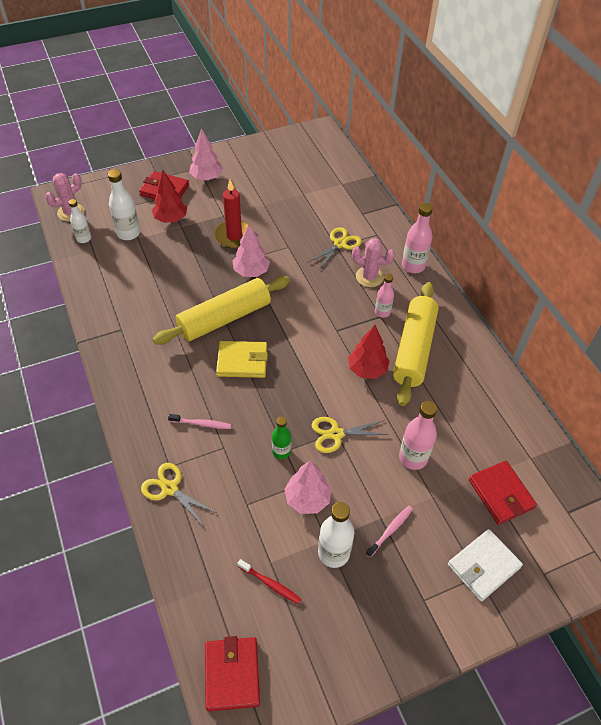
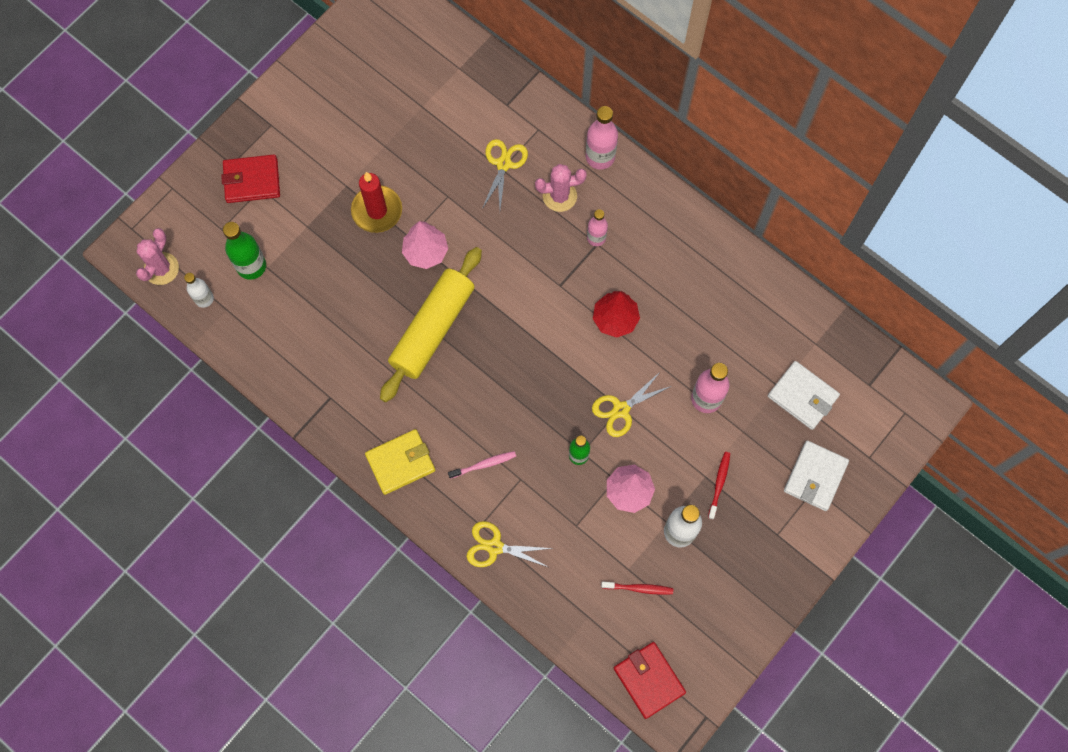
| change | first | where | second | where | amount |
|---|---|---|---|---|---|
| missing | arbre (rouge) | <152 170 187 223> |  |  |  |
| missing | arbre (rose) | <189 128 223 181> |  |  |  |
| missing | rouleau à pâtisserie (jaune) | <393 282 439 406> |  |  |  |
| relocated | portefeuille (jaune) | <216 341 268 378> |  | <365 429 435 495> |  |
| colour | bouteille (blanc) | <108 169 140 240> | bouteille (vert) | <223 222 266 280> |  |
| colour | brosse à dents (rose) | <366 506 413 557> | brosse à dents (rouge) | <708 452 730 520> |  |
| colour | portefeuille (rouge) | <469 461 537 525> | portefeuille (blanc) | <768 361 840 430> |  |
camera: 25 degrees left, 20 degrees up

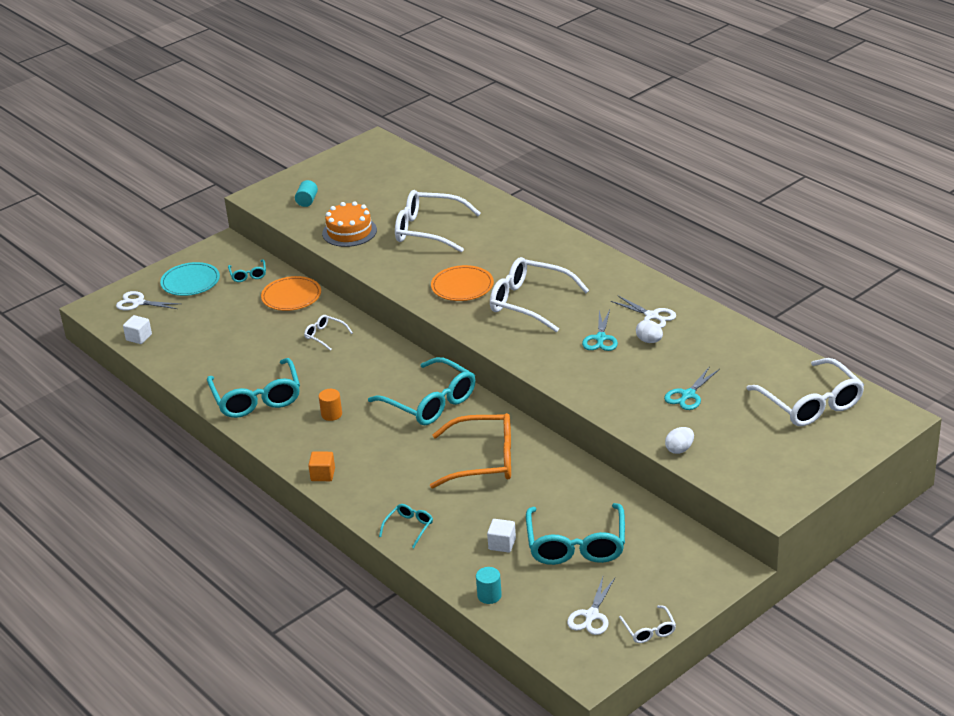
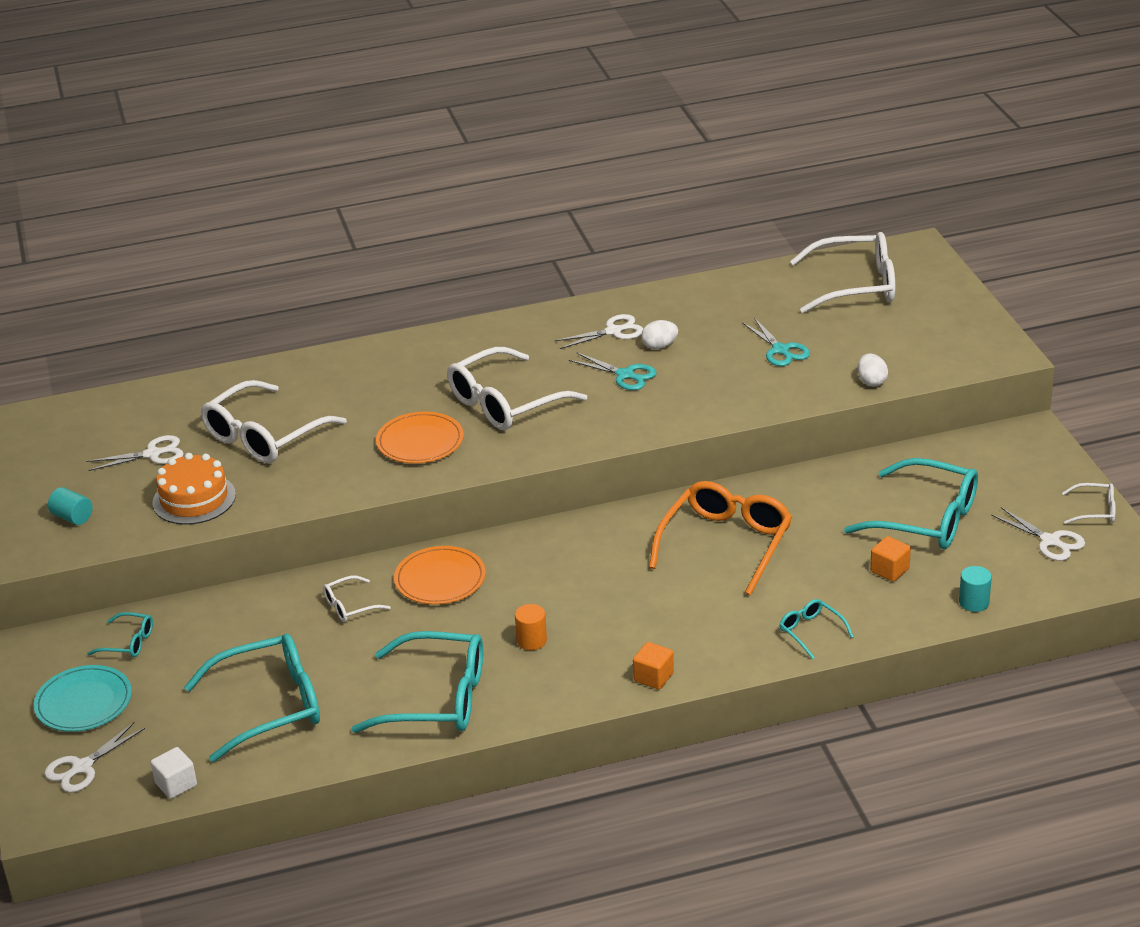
| change | first | where | second | where | amount |
|---|---|---|---|---|---|
| appeared |  |  | ciseaux (blanc) | <86 435 184 471> |  |
| relocated | assiette (orange) | <261 276 321 311> |  | <394 546 486 605> |  |
| relocated | lunettes (turquoise) | <368 357 475 425> |  | <184 634 320 762> |  |
| colour | cube (blanc) | <487 519 516 553> | cube (orange) | <870 536 911 582> |  |
camera: 65 degrees left, 0 degrees up

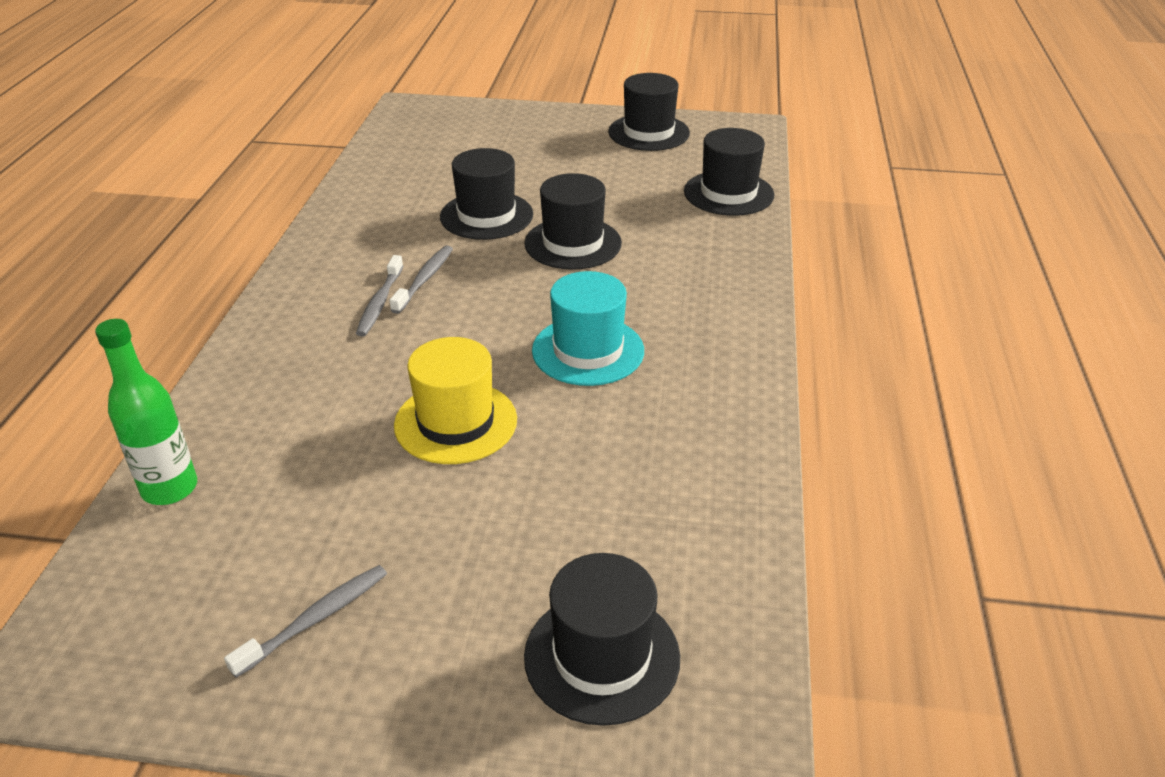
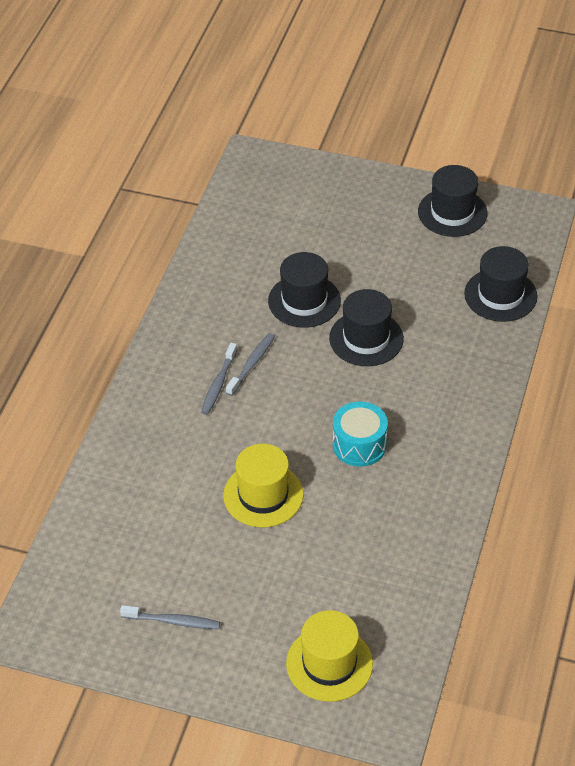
| change | first | where | second | where | amount |
|---|---|---|---|---|---|
| missing | bouteille (vert) | <95 319 197 505> |  |  |  |
| exchanged | chapeau (turquoise) | <532 271 644 386> | tambour (turquoise) | <333 402 388 467> |  |
| colour | chapeau (noir) | <524 553 680 726> | chapeau (jaune) | <286 610 373 702> |  |
| spun | brosse à dents (gris) | <224 565 387 678> |  | <120 605 220 629> | 45 degrees clockwise |
camera: 10 degrees right, 10 degrees up

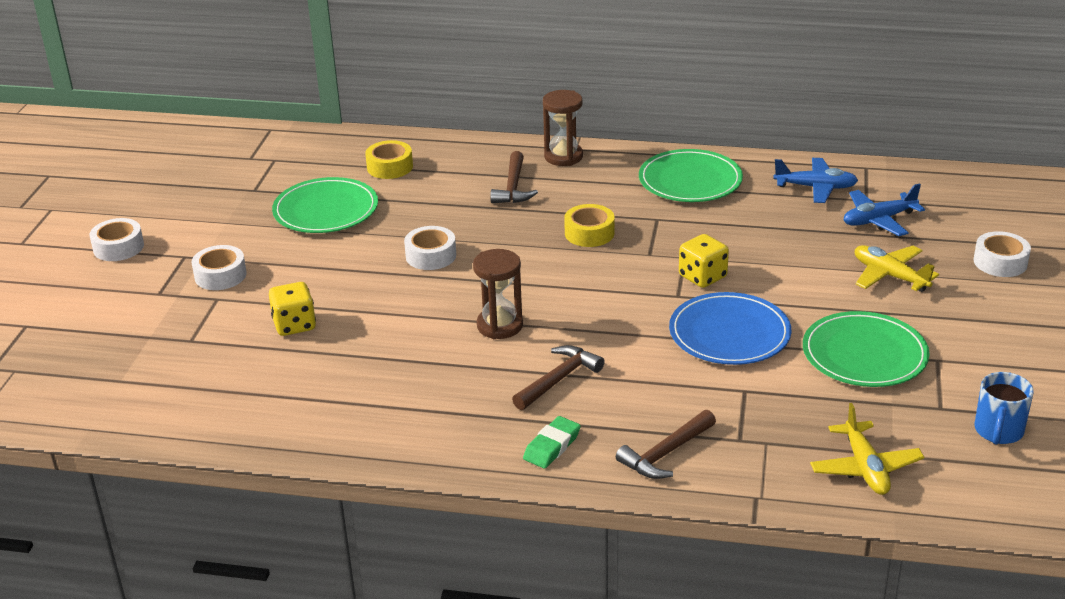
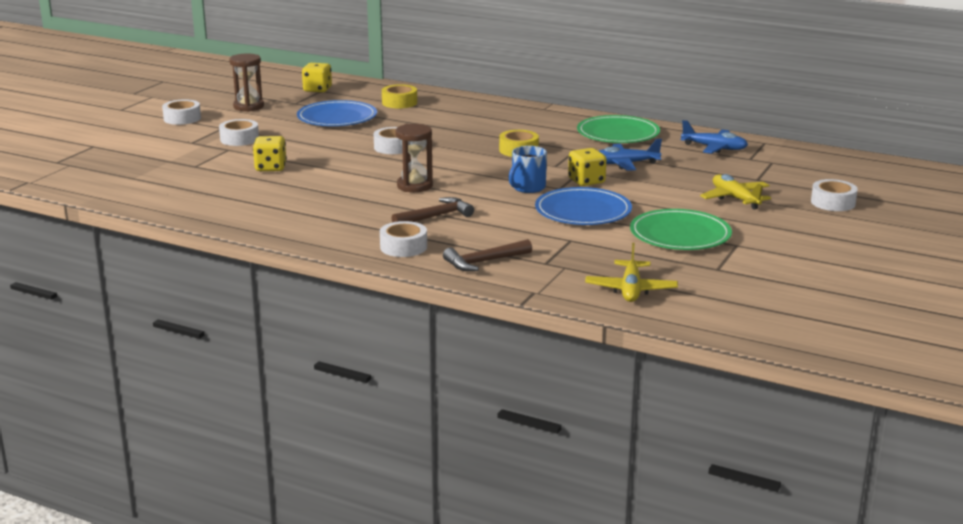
| change | first | where | second | where | amount |
|---|---|---|---|---|---|
| missing | marteau (marron) | <490 151 538 203> |  |  |  |
| appeared |  |  | dé (jaune) | <302 63 332 93> |  |
| relocated | sablier (marron) | <543 90 583 166> |  | <229 54 264 112> |  |
| relocated | avion (bleu) | <844 183 925 236> |  | <599 139 662 171> |  |
| relocated | tasse (bleu) | <974 372 1034 445> |  | <509 146 547 193> |  |
| exchanged | gomme (vert) | <523 416 581 469> | ruban adhésif (blanc) | <380 221 427 257> |  |
| colour | assiette (vert) | <272 177 378 233> | assiette (bleu) | <297 100 377 126> |  |
camera: 15 degrees right, 10 degrees down

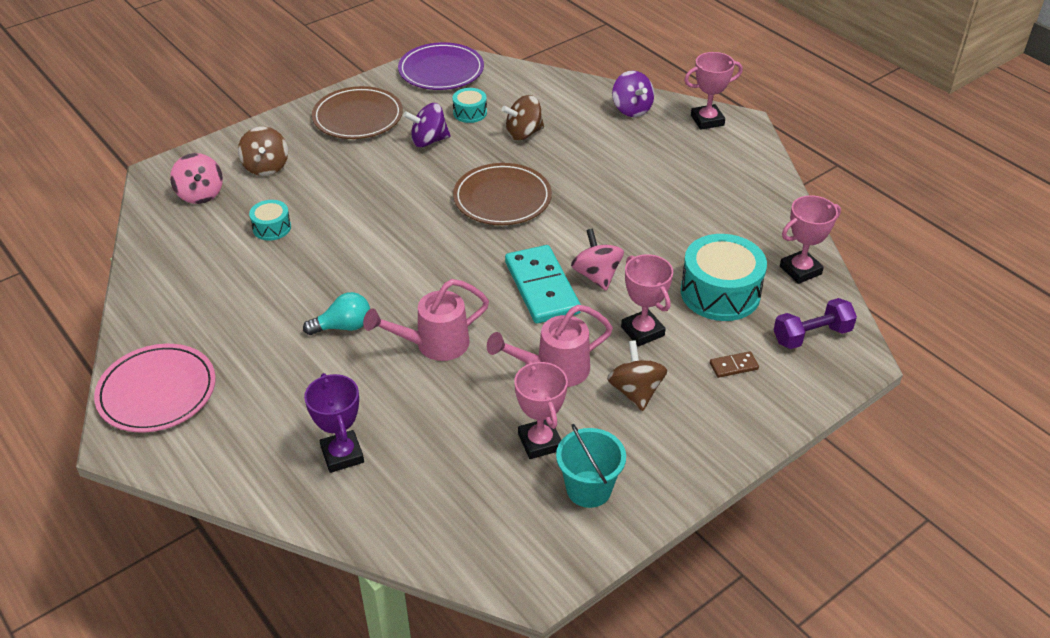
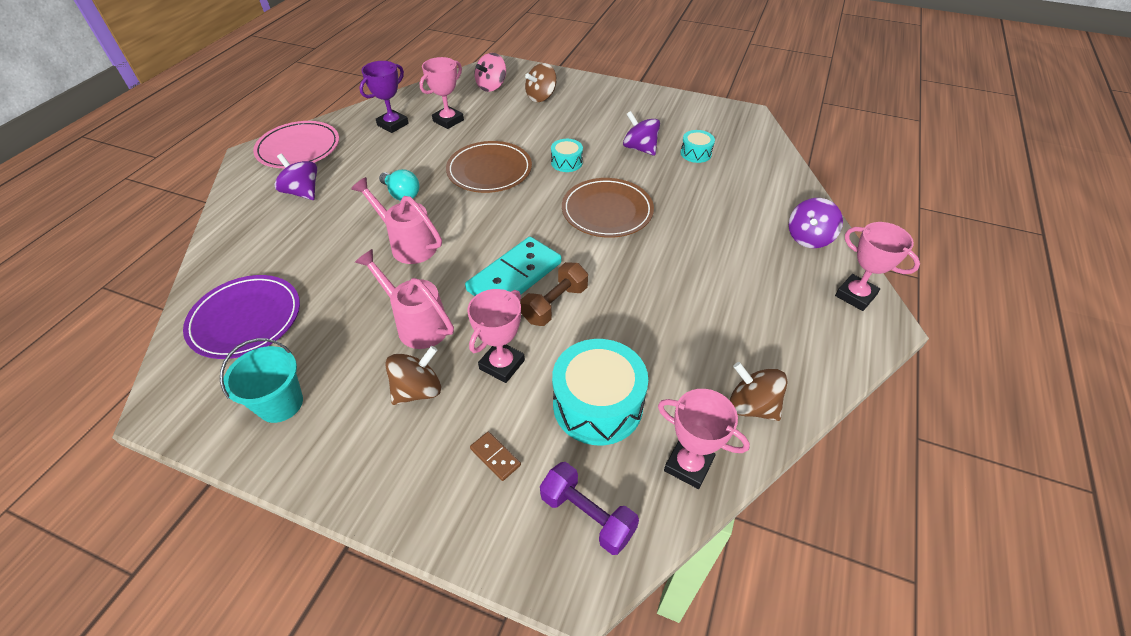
| change | first | where | second | where | amount |
|---|---|---|---|---|---|
| appeared |  |  | toupie (violet) | <274 154 317 200> |  |
| relocated | tambour (turquoise) | <249 200 291 241> |  | <551 139 583 172> |  |
| relocated | trophée (violet) | <304 373 364 473> |  | <359 61 409 133> |  |
| relocated | assiette (marron) | <312 86 403 139> |  | <446 141 532 193> |  |
| relocated | assiette (violet) | <398 42 484 90> |  | <183 275 300 359> |  |
| relocated | toupie (marron) | <502 95 544 140> |  | <730 362 788 421> |  |
| relocated | trophée (rose) | <514 361 568 459> |  | <420 57 464 129> |  |
| exchanged | toupie (rose) | <571 229 624 291> | haltère (marron) | <520 262 588 326> |  |
camera: 60 degrees right, 5 degrees up

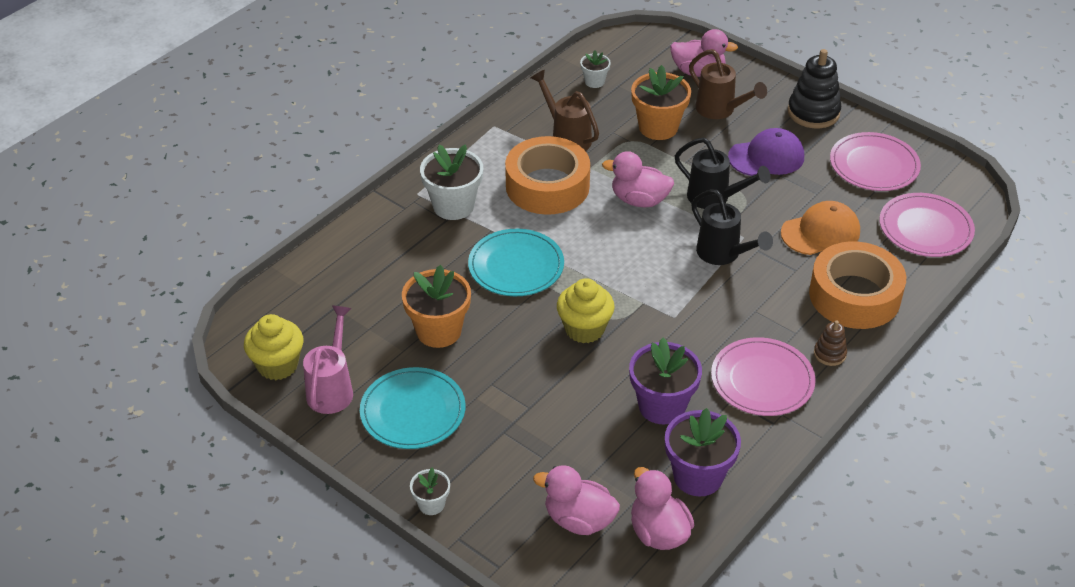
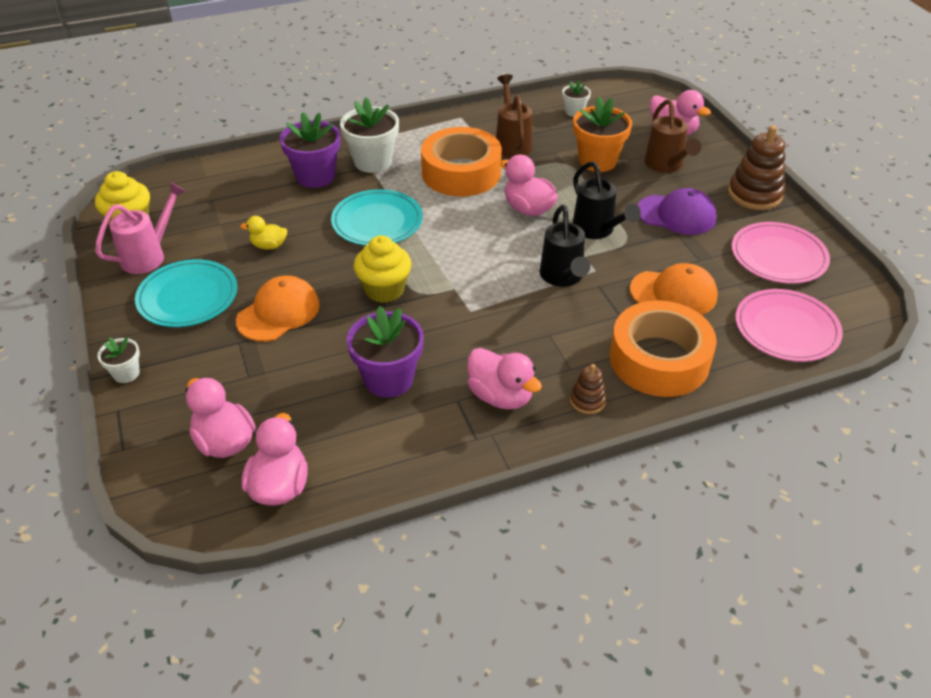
| change | first | where | second | where | amount |
|---|---|---|---|---|---|
| appeared |  |  | casquette (orange) | <236 276 320 341> |  |
| relocated | pot de fleurs (violet) | <665 408 741 496> |  | <280 112 341 188> |  |
| exchanged | pot de fleurs (orange) | <402 265 471 348> | canard (jaune) | <240 216 287 250> |  |
| exchanged | assiette (rose) | <711 337 816 416> | canard (rose) | <467 348 542 409> |  |
| colour | jouet à empiler (noir) | <788 49 841 128> | jouet à empiler (marron) | <728 125 785 210> |  |
camera: 30 degrees right, 0 degrees up

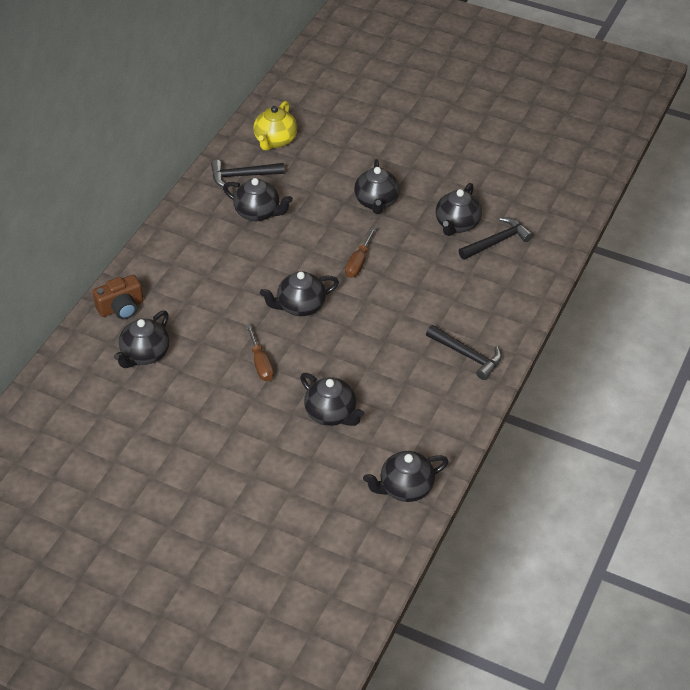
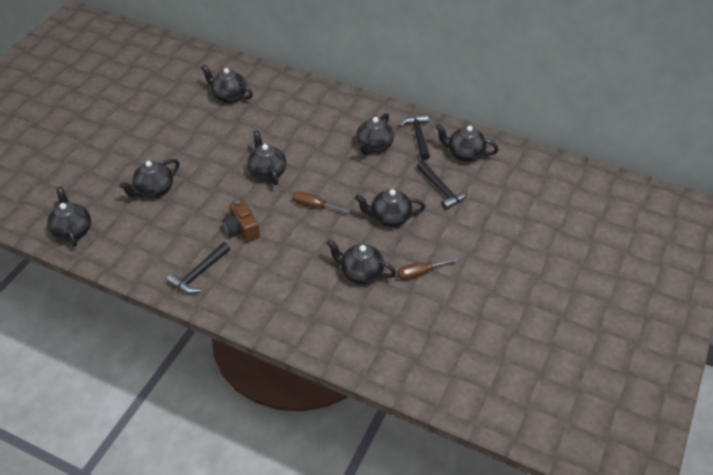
| change | first | where | second | where | amount |
|---|---|---|---|---|---|
| relocated | appareil photo (marron) | <93 275 143 319> |  | <223 199 260 242> |  |
| relocated | tournevis (marron) | <246 324 274 382> |  | <397 257 460 280> |  |
| relocated | marteau (noir) | <459 217 533 260> |  | <417 161 467 210> |  |
| colour | théière (jaune) | <253 101 297 151> | théière (noir) | <436 124 499 162> |  |
camera: 90 degrees right, 0 degrees up

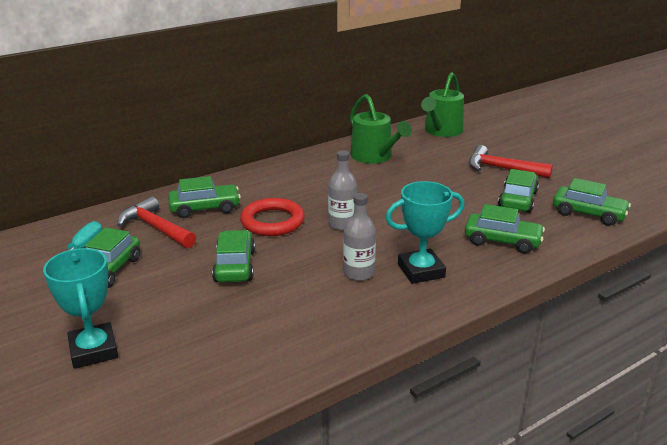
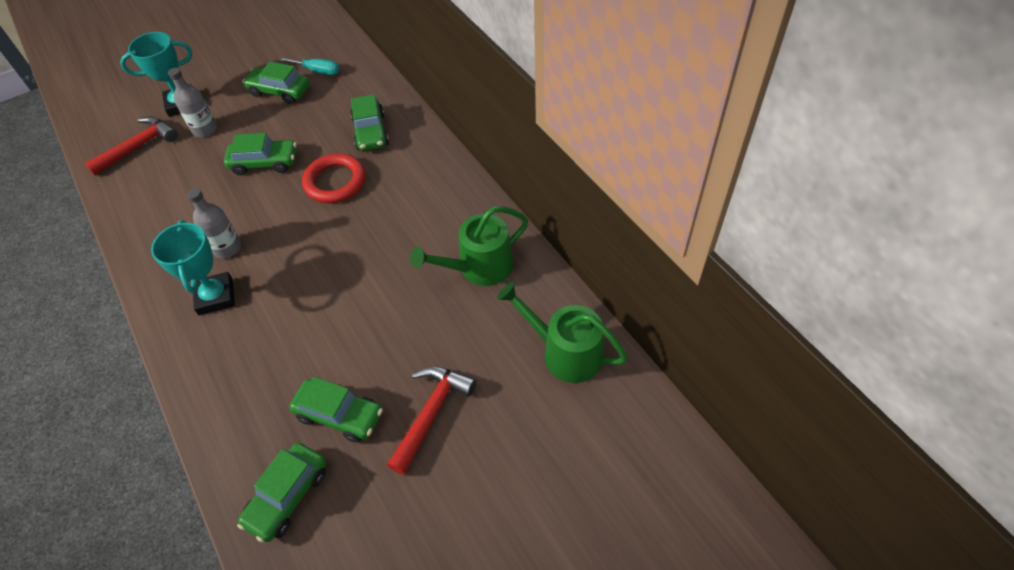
| change | first | where | second | where | amount |
|---|---|---|---|---|---|
| missing | voiture (vert) | <465 204 545 253> |  |  |  |
| relocated | marteau (rouge) | <117 196 196 248> |  | <84 116 178 176> |  |
| relocated | bouteille (gris) | <328 150 357 231> |  | <168 68 217 137> |  |
camera: 95 degrees right, 25 degrees up

